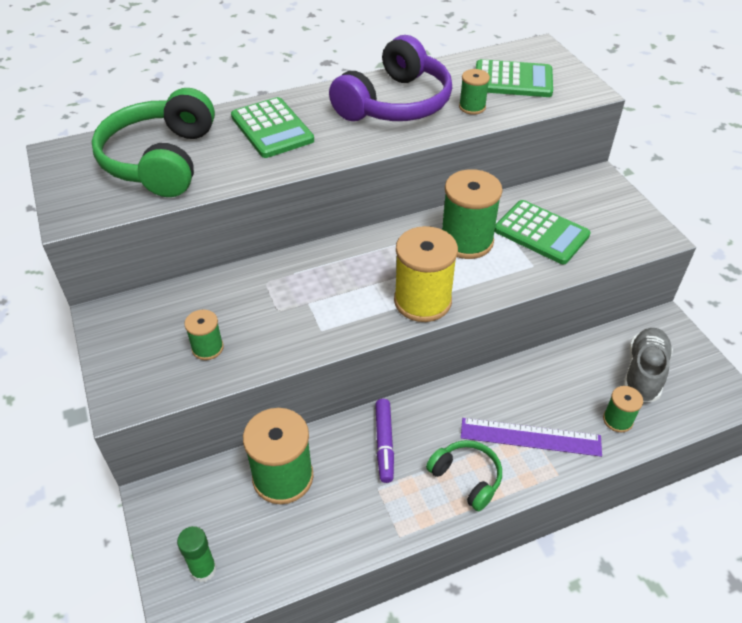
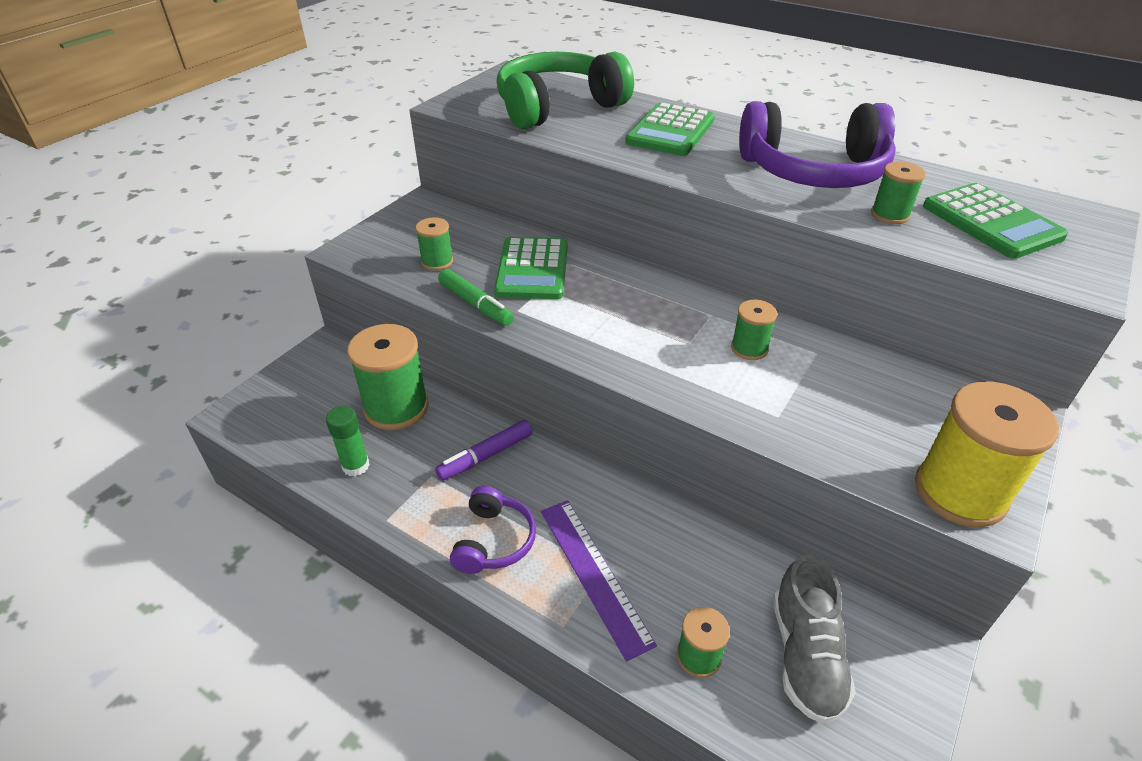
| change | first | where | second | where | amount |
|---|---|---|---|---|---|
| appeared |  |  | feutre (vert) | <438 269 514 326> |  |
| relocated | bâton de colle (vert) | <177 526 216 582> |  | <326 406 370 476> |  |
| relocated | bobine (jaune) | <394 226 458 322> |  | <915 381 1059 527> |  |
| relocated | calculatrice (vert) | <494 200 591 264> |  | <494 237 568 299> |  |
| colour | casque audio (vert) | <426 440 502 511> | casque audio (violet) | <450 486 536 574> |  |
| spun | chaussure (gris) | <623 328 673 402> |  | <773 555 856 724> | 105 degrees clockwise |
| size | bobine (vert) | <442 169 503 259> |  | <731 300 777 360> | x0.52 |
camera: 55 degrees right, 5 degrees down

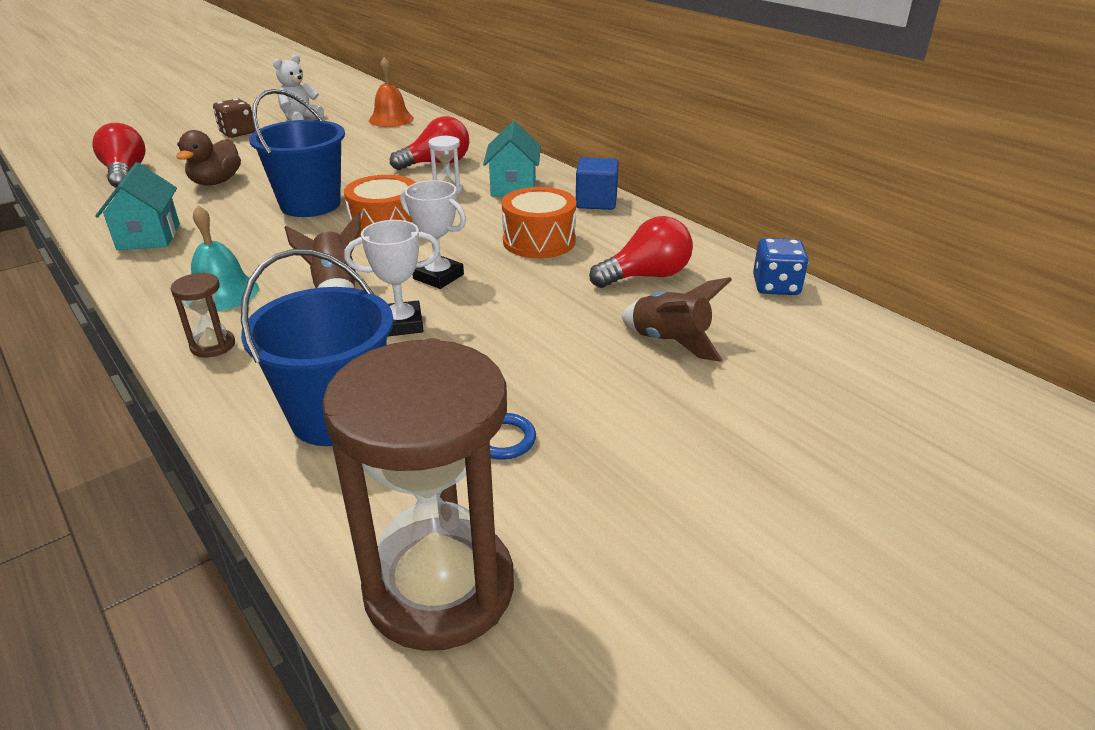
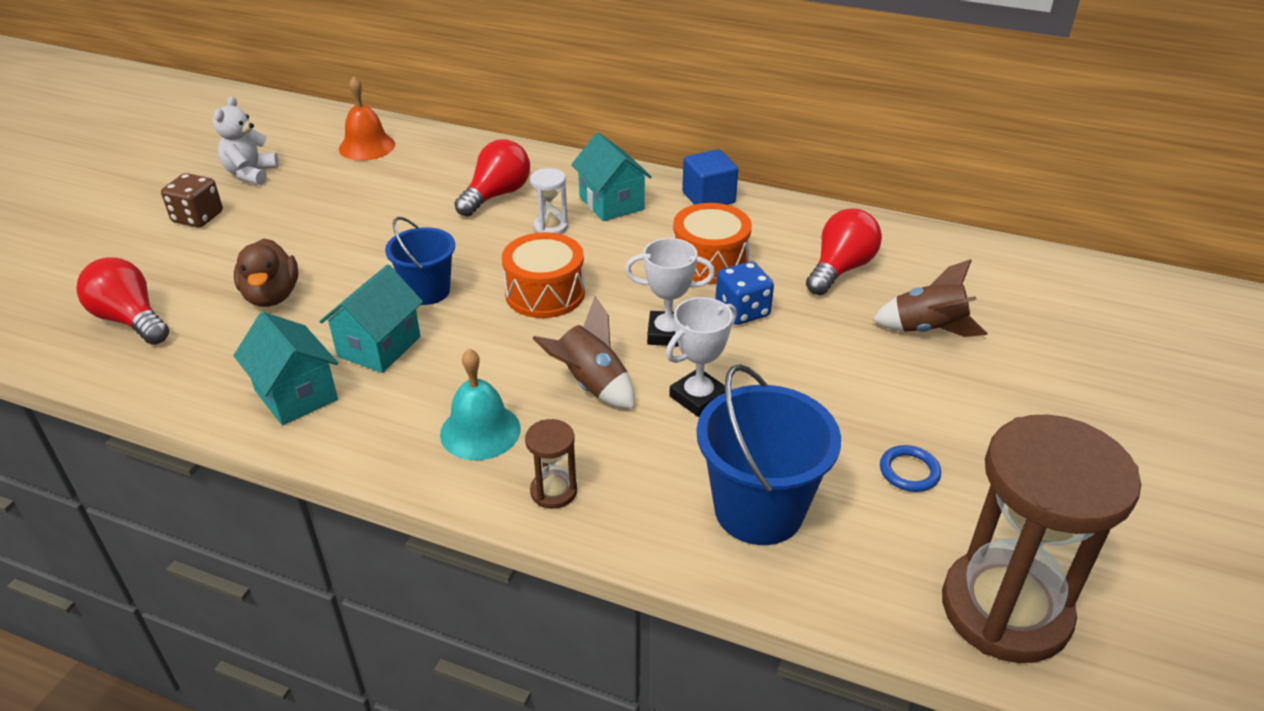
| change | first | where | second | where | amount |
|---|---|---|---|---|---|
| appeared |  |  | maison (turquoise) | <319 265 423 373> |  |
| relocated | dé (bleu) | <753 238 808 295> |  | <715 261 774 325> |  |
| size | seau (bleu) | <249 89 345 217> |  | <385 217 455 305> | x0.64 |
camera: 30 degrees left, 5 degrees up

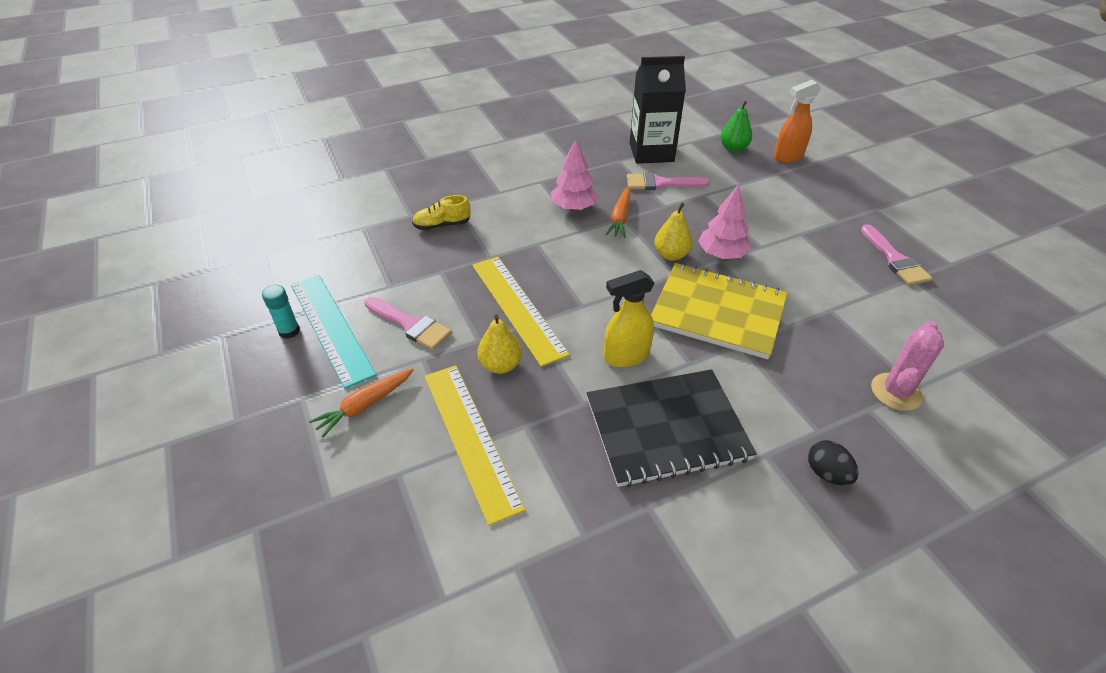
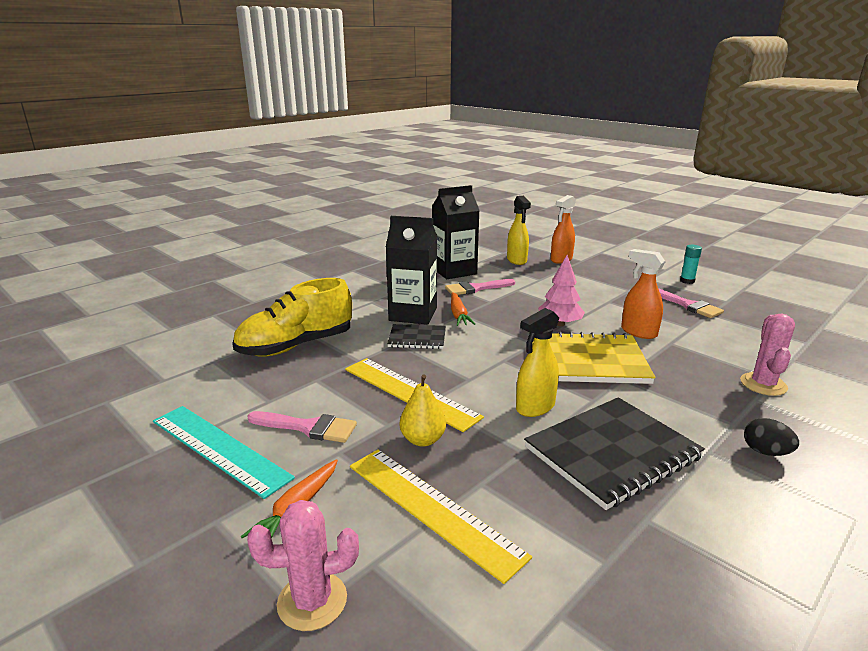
| change | first | where | second | where | amount |
|---|---|---|---|---|---|
| missing | poire (jaune) | <654 203 693 261> |  |  |  |
| appeared |  |  | cactus (rose) | <247 500 359 631> |  |
| appeared |  |  | carnet (noir) | <387 324 446 349> |  |
| appeared |  |  | vaporisateur (orange) | <621 249 665 339> |  |
| relocated | bâton de colle (turquoise) | <262 285 300 339> |  | <680 245 702 284> |  |
| exchanged | arbre (rose) | <551 139 598 211> | brique de lait (noir) | <386 216 437 325> |  |
| exchanged | poire (vert) | <720 101 752 152> | vaporisateur (jaune) | <507 196 531 265> |  |
| size | chaussure (jaune) | <412 195 471 230> |  | <232 278 352 357> | x2.08 |
camera: 20 degrees left, 20 degrees down

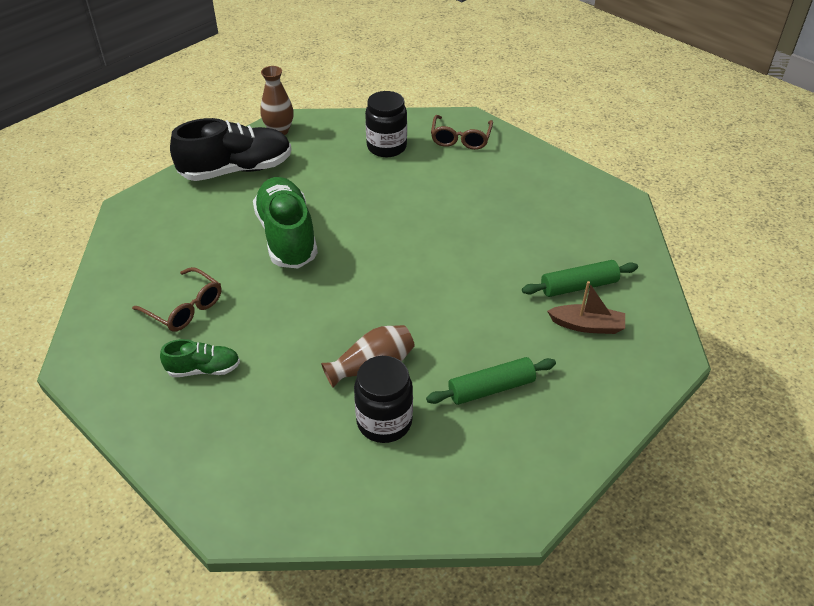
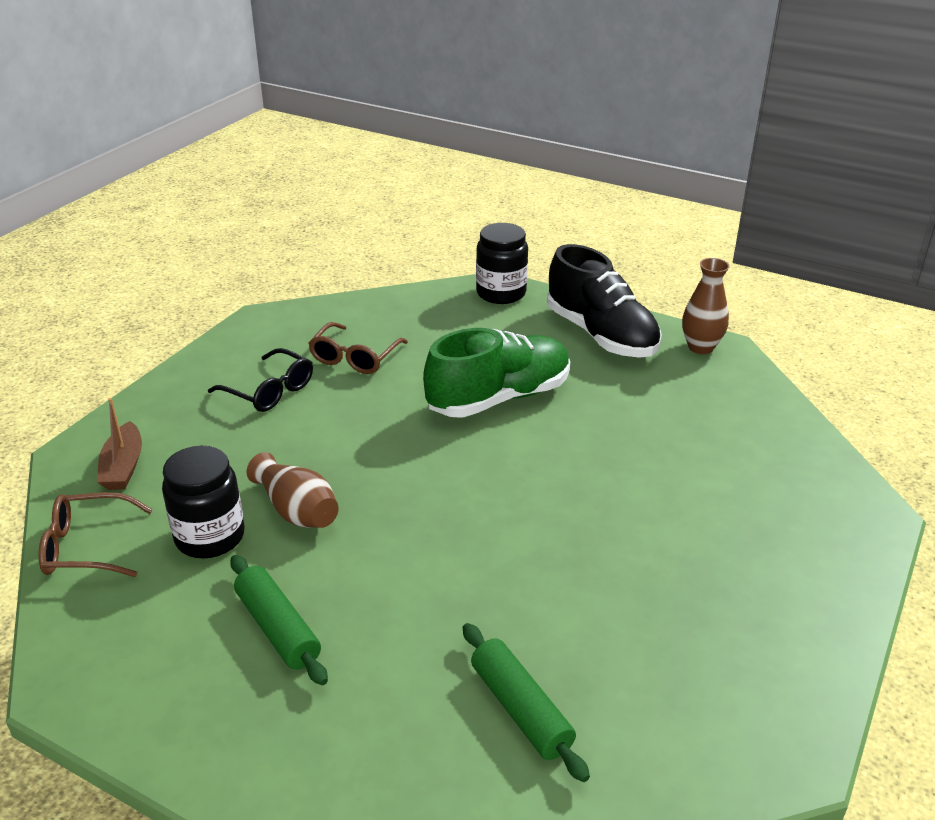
| change | first | where | second | where | amount |
|---|---|---|---|---|---|
| relocated | bocal (noir) | <365 91 407 157> |  | <476 223 528 304> |  |
| relocated | lunettes (marron) | <431 115 493 150> |  | <38 492 153 577> |  |
| relocated | bateau (marron) | <547 281 625 334> |  | <97 398 142 490> |  |
| exchanged | chaussure (vert) | <160 339 240 377> | lunettes (noir) | <208 348 313 412> |  |
camera: 75 degrees right, 10 degrees down

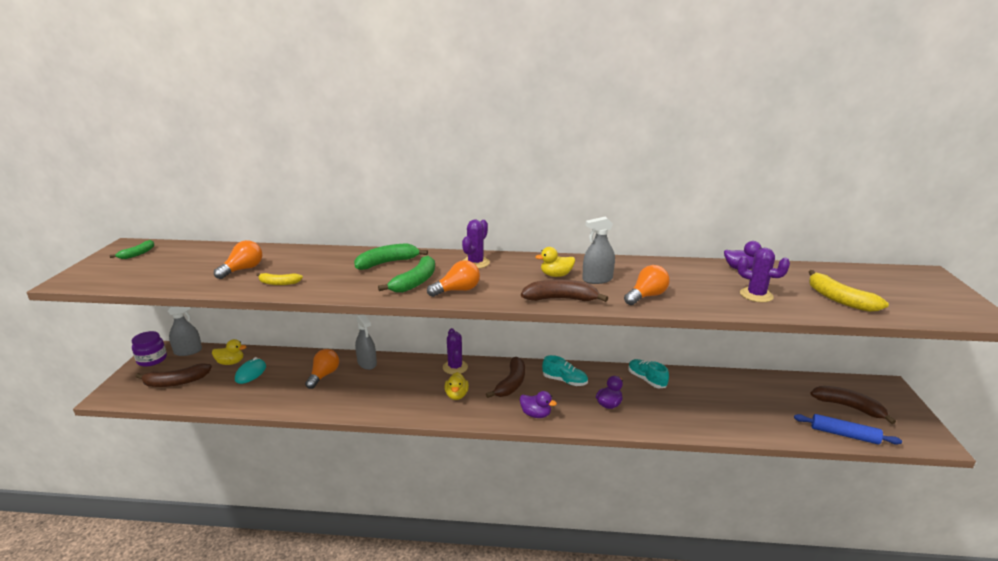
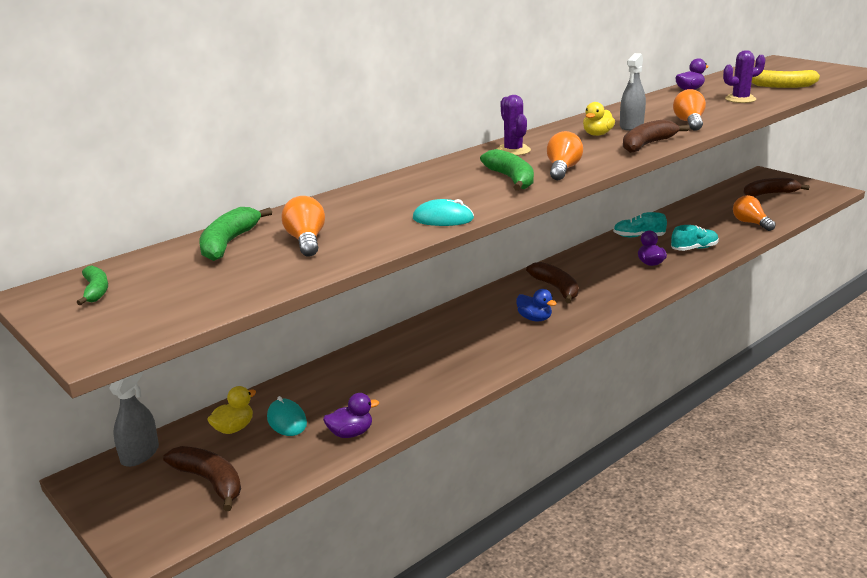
| change | first | where | second | where | amount |
|---|---|---|---|---|---|
| missing | bocal (violet) | <132 331 167 367> |  |  |  |
| missing | banane (jaune) | <256 273 303 285> |  |  |  |
| missing | vaporisateur (gris) | <355 314 377 370> |  |  |  |
| missing | cactus (violet) | <443 328 468 374> |  |  |  |
| missing | rouleau à pâtisserie (bleu) | <794 414 902 445> |  |  |  |
| appeared |  |  | souris (turquoise) | <413 199 474 226> |  |
| relocated | ampoule (orange) | <305 349 339 389> |  | <733 195 776 231> |  |
| relocated | banane (vert) | <354 243 428 270> |  | <199 207 272 261> |  |
| relocated | canard (violet) | <520 391 557 418> |  | <323 393 379 438> |  |
| relocated | chaussure (turquoise) | <542 355 588 386> |  | <671 225 719 251> |  |
| colour | canard (jaune) | <445 372 469 400> | canard (bleu) | <516 289 557 322> |  |
| spun | banane (marron) | <136 363 212 387> |  | <163 446 241 511> | 75 degrees counterclockwise |
camera: 45 degrees left, 0 degrees up

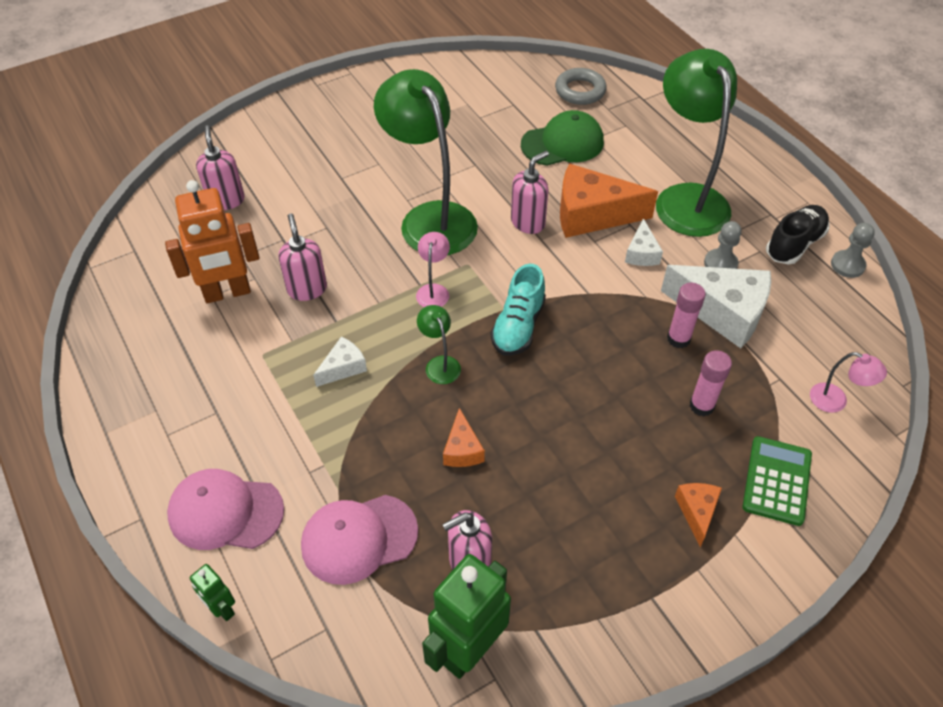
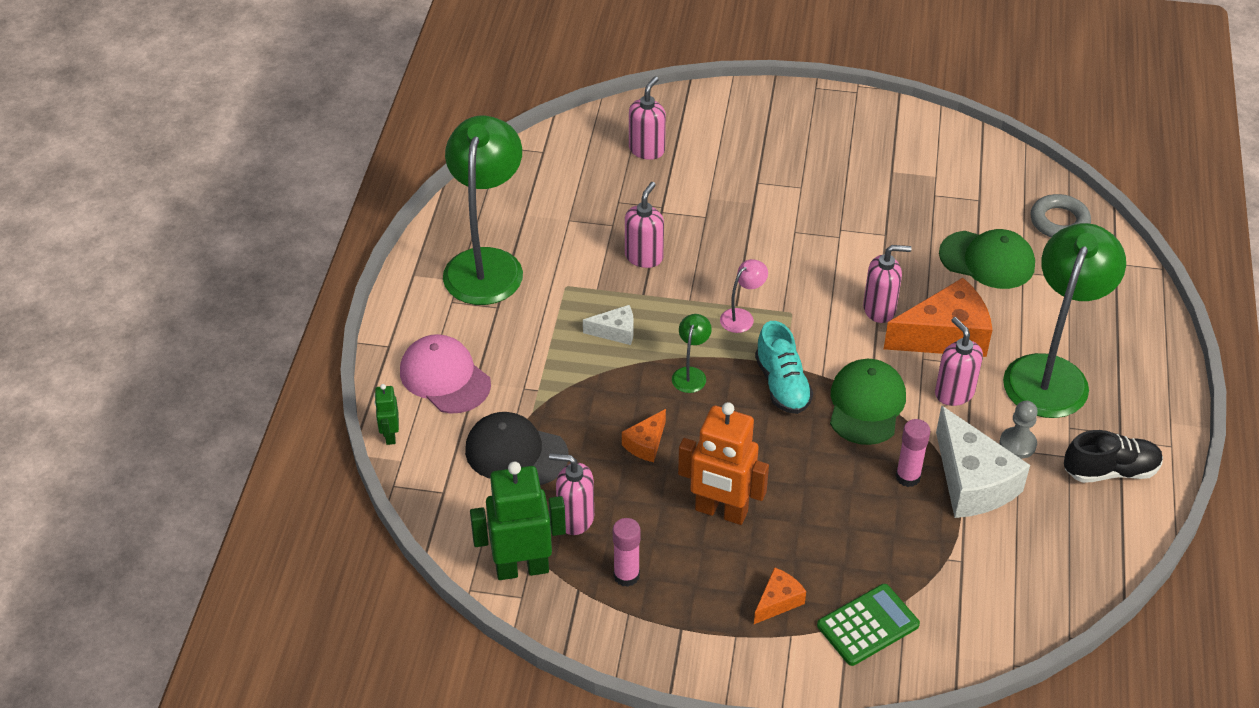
| change | first | where | second | where | amount |
|---|---|---|---|---|---|
| missing | lampe (rose) | <810 352 887 413> |  |  |  |
| missing | pion (gris) | <831 223 875 278> |  |  |  |
| appeared |  |  | casquette (vert) | <830 359 906 445> |  |
| relocated | robot (orange) | <165 180 260 303> |  | <678 402 769 525> |  |
| relocated | lampe (vert) | <374 69 478 255> |  | <443 115 523 305> |  |
| relocated | bâton de colle (rose) | <690 350 732 416> |  | <613 518 641 587> |  |
| exchanged | fromage (blanc) | <625 218 663 266> | distributeur de savon (rose) | <935 317 983 406> |  |
| colour | casquette (rose) | <301 495 418 585> | casquette (noir) | <465 412 568 485> |  |
| spun | chaussure (turquoise) | <491 264 546 356> |  | <755 321 813 414> | 75 degrees counterclockwise |
| spun | fromage (orange) | <560 164 658 238> |  | <884 278 992 357> | 120 degrees clockwise |
camera: 40 degrees right, 5 degrees down

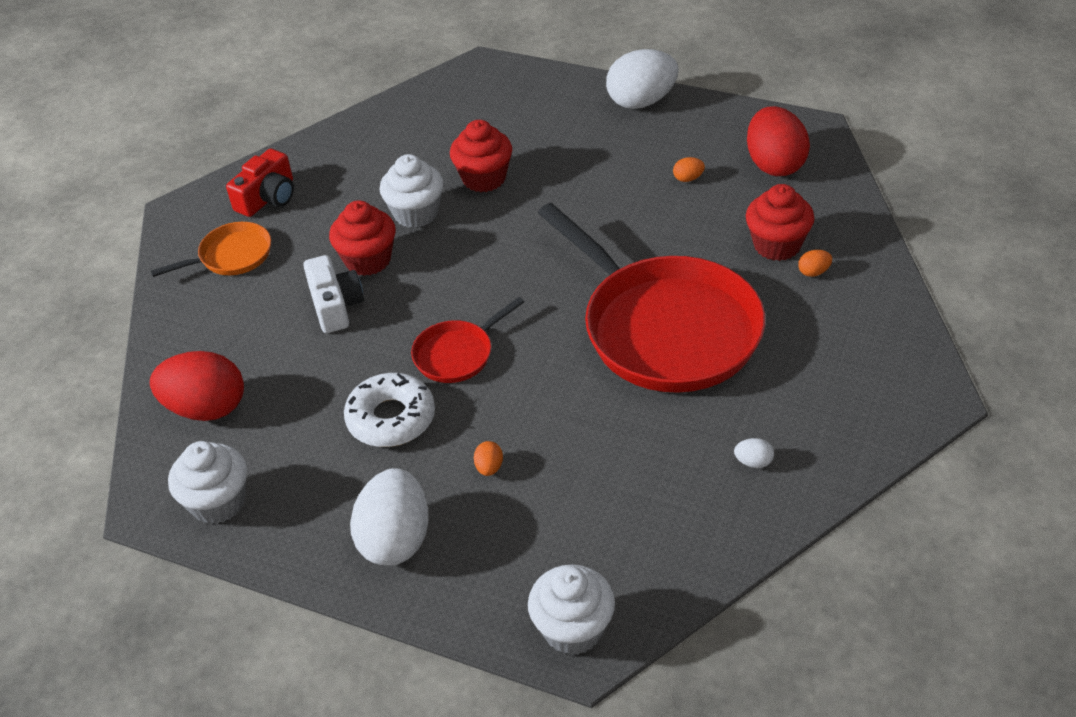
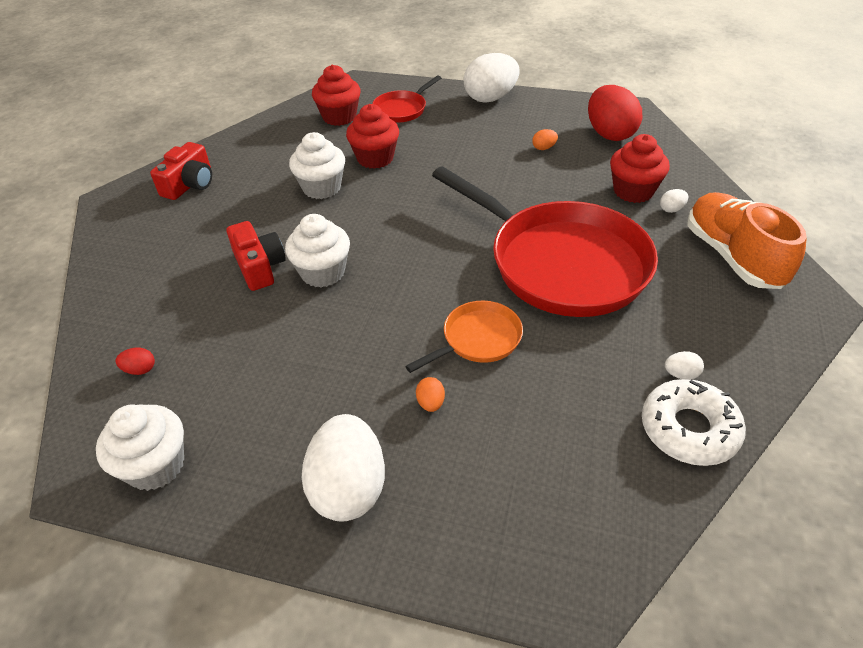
| change | first | where | second | where | amount |
|---|---|---|---|---|---|
| appeared |  |  | chaussure (orange) | <687 192 807 289> |  |
| relocated | poêle (orange) | <151 222 271 277> |  | <405 301 523 373> |  |
| relocated | muffin (rouge) | <329 200 396 276> |  | <312 65 361 126> |  |
| relocated | beignet (blanc) | <344 373 435 447> |  | <642 379 746 466> |  |
| relocated | poêle (rouge) | <411 297 524 383> |  | <372 76 441 123> |  |
| relocated | muffin (blanc) | <528 565 615 655> |  | <285 214 350 287> |  |
| colour | appareil photo (blanc) | <303 255 364 333> | appareil photo (rouge) | <226 221 286 291> |  |
| colour | œuf (orange) | <798 250 832 277> | œuf (blanc) | <660 189 688 213> |  |
| size | œuf (rouge) | <150 351 244 421> |  | <116 348 155 375> | x0.40 |
camera: 10 degrees left, 0 degrees up

